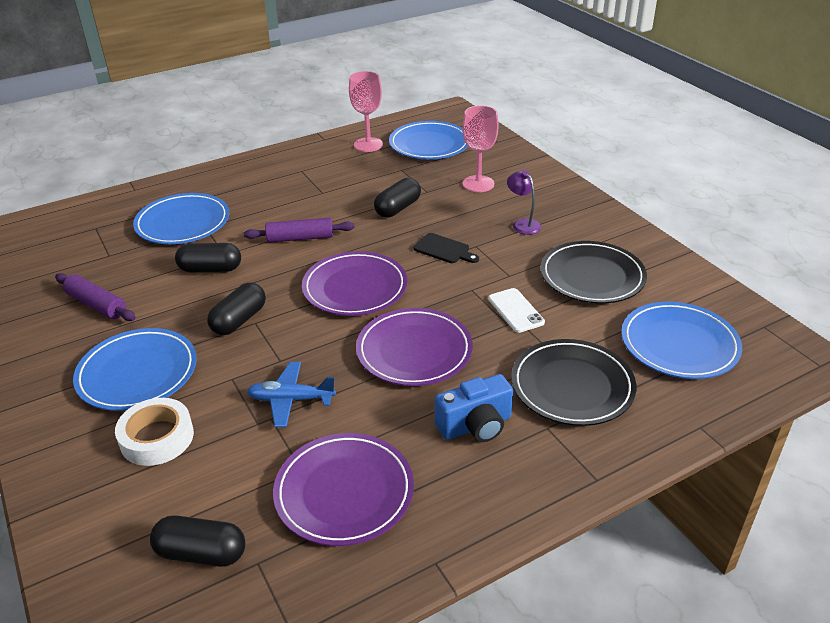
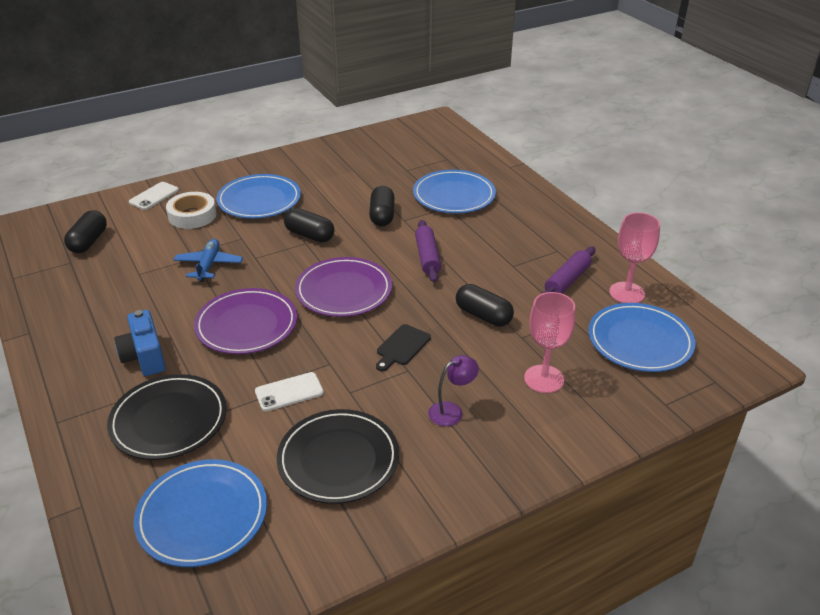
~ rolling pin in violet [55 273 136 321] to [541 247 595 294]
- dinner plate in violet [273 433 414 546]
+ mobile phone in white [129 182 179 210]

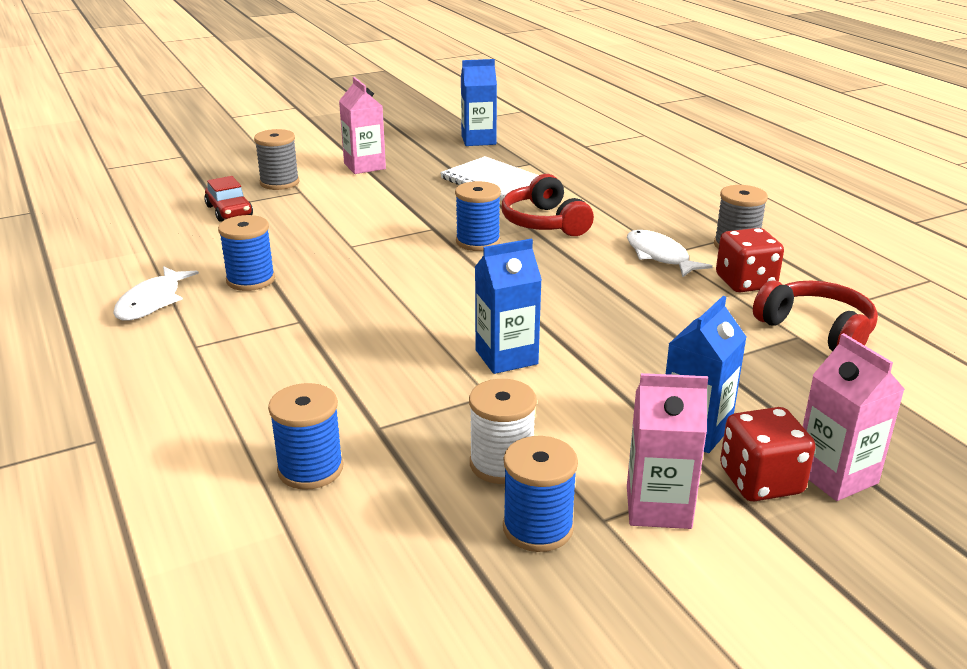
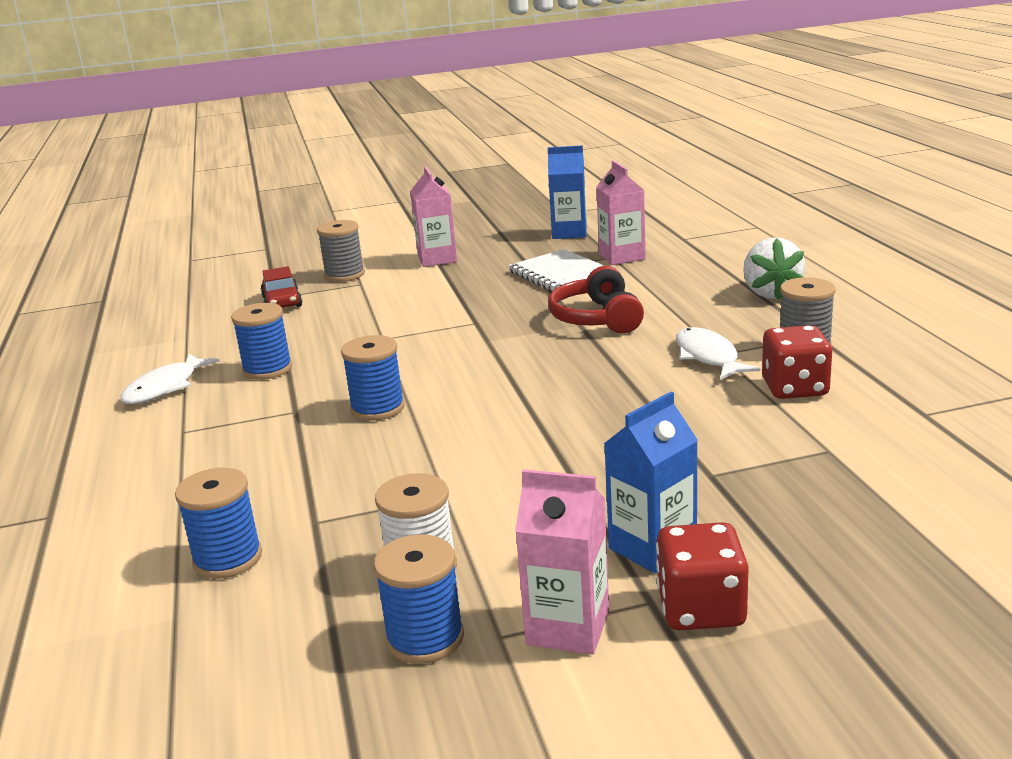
~ reel of thread in blue [455 181 501 251] to [341 335 405 421]
- juice carton in blue [475 239 542 374]
- headphones in crimson [753 281 878 351]
~ juice carton in rose-pink [803 333 905 501] to [596 160 646 265]
+ toy strawberry in white [743 238 806 300]

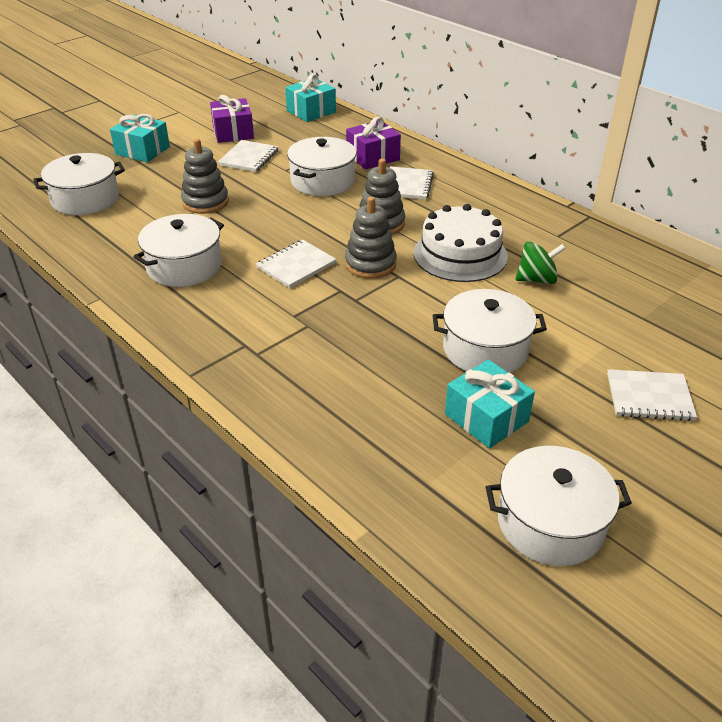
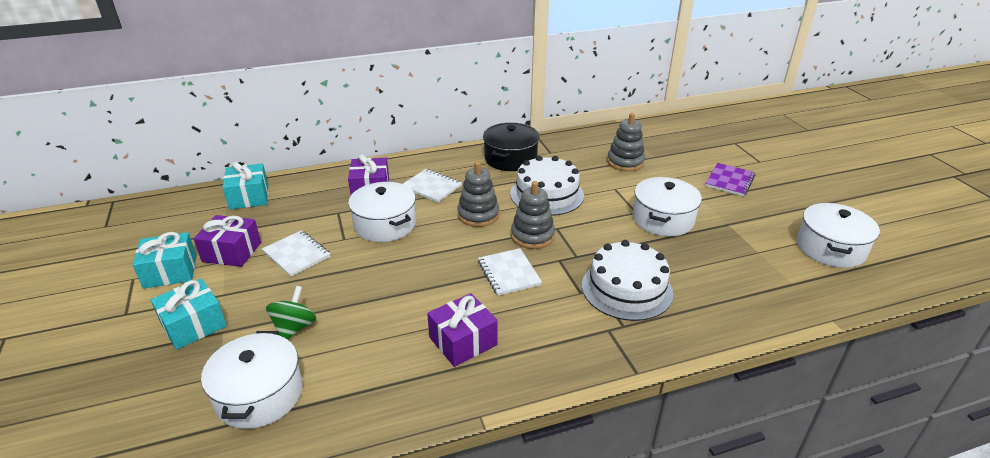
~ stockpot in white [133 214 224 287] to gift in violet [427 293 498 367]
~ stacking toy in gray [181 139 229 214] to [607 113 645 171]
~ gift in aqua [445 359 535 448] to [132 232 197 289]
~ toy top in emerald [516 242 566 284] to [266 286 316 340]
~ exercise book in white [607 369 697 421] to exercise book in violet [705 163 756 196]
+ stockpot in ebony [483 123 540 171]
+ gateau in white [582 240 673 321]

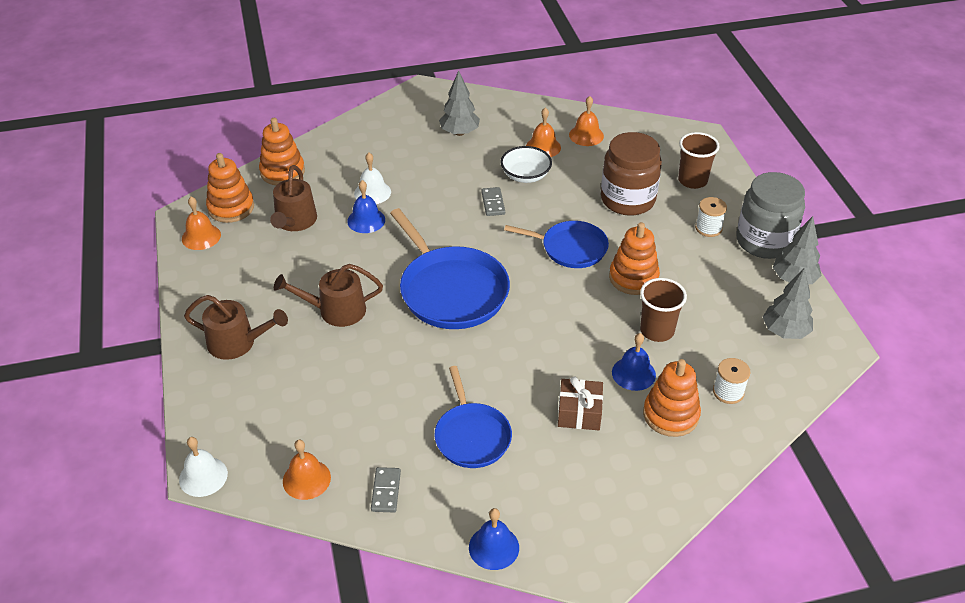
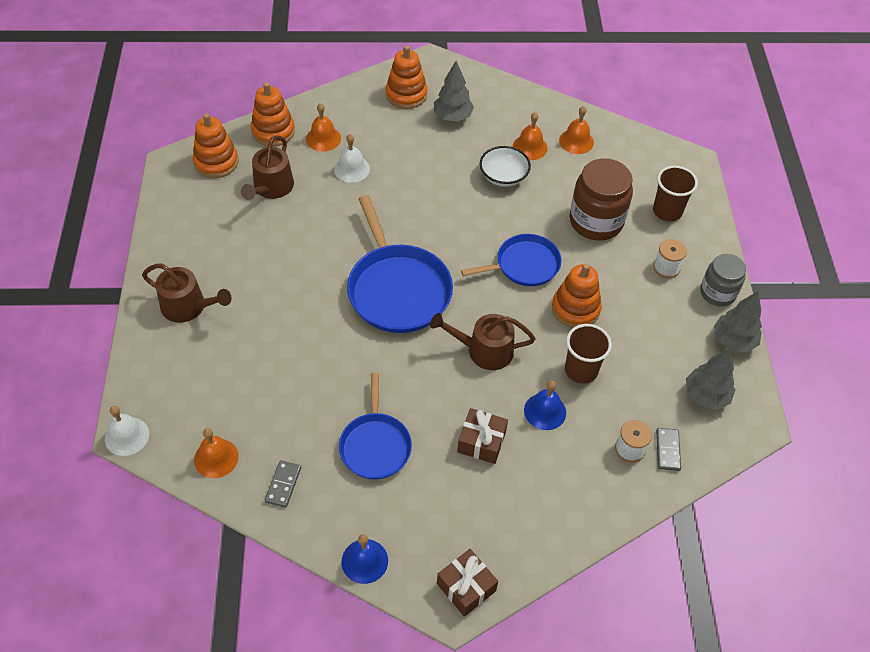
~ hand bell in orange-coloured [182 197 221 250] to [306 103 341 152]
~ watering pot in russet [274 264 383 327] to [430 313 535 370]
- hand bell in blue [347 180 385 233]
~ domino in gray [481 187 505 216] to [656 428 681 471]
~ skillet in blue [504 221 609 268] = [461 234 561 286] 45 degrees counterclockwise
~ stacking toy in orange-coloured [643 359 701 437] to [386 45 427 109]
~ preserve jar in gray [736 172 805 259] = [700 254 746 307] x0.64
+ gift in russet [437 549 498 616]

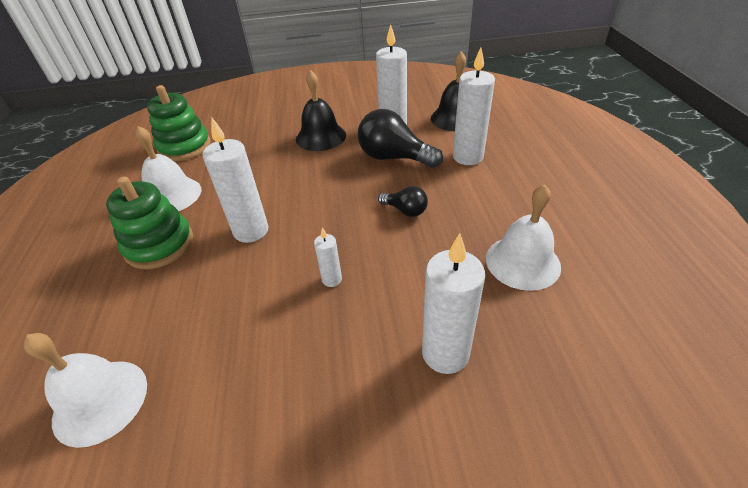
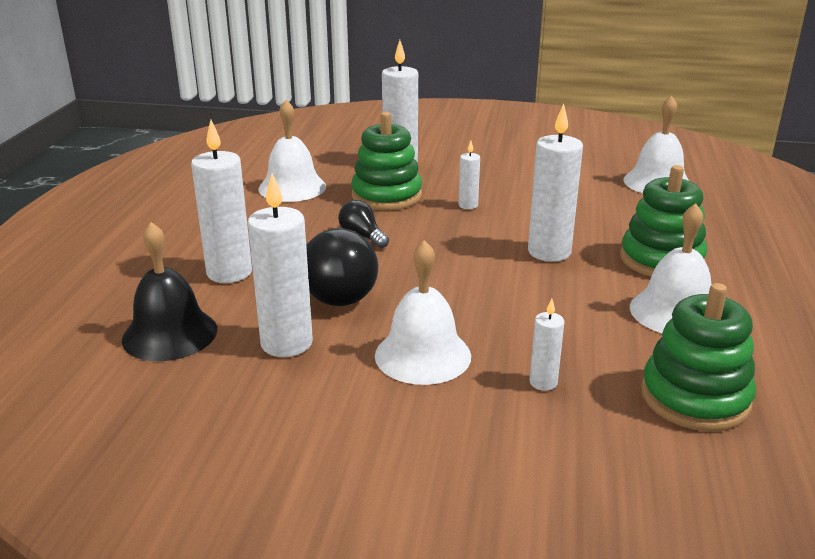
~ hand bell in ebony [296 70 346 151] to hand bell in white [375 240 471 385]
+ stacking toy in emerald [351 112 422 210]
+ candle in white [529 298 564 391]

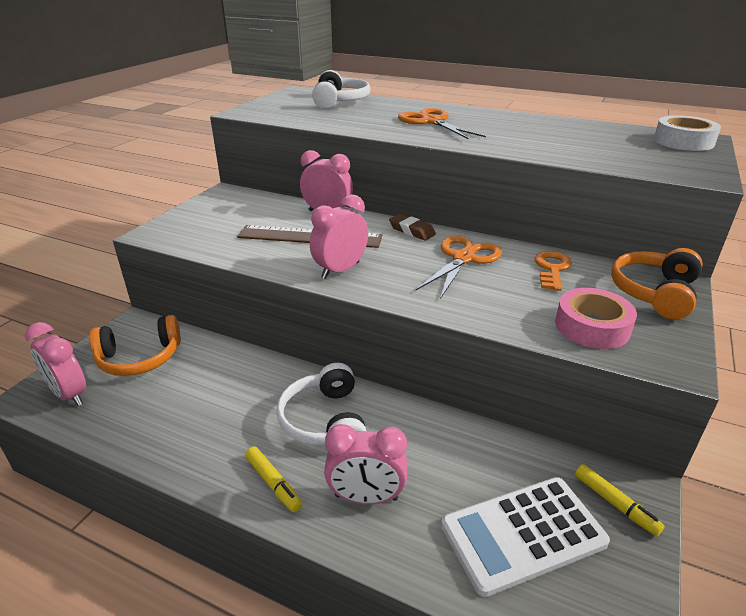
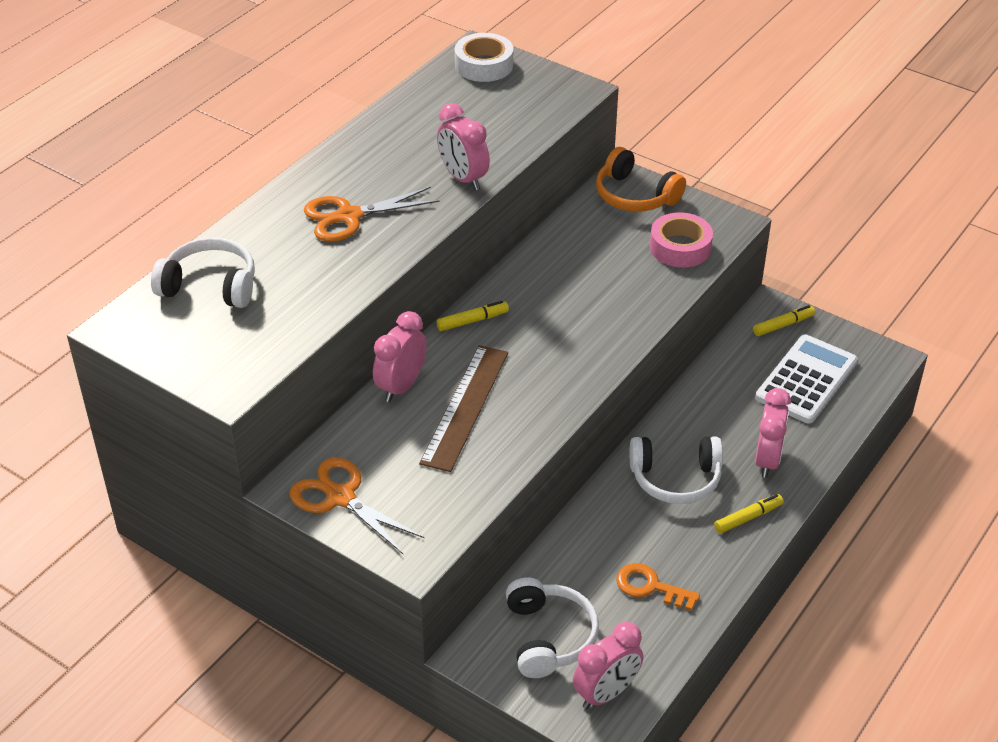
~ headphones in orange-coloured [89 315 181 376] to headphones in white [506 577 599 678]
~ clock in rose-pink [310 194 368 279] to [437 103 490 190]
~ pencil eraser in russet [389 214 436 240] to felt pen in yellow [437 301 509 331]
~ shears in orange-coloured [416 235 502 299] to [290 457 424 555]
~ calculator in white [441 477 610 597] = [755 335 858 424] 135 degrees counterclockwise
~ key in orange-coloured [535 251 572 291] to [616 563 700 611]

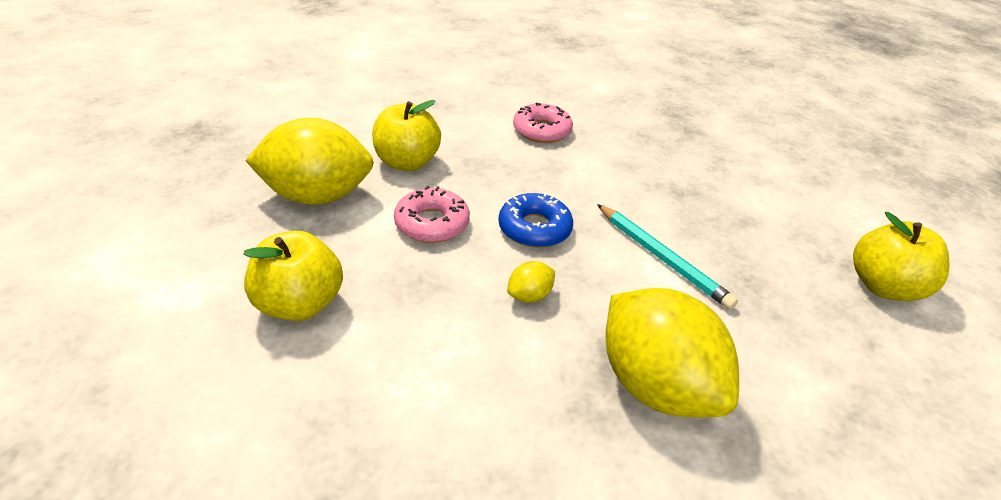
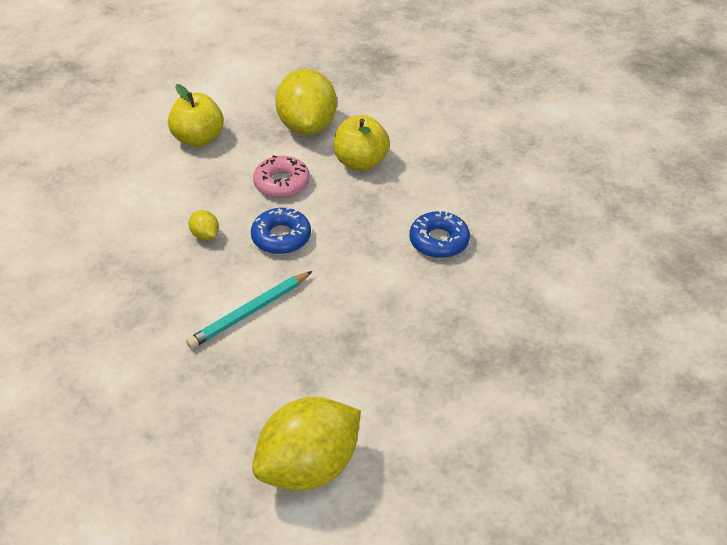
~ doughnut in rose-pink [513 102 573 143] to doughnut in blue [409 210 470 258]
~ citrus fruit in yellow [605 288 739 417] to [252 397 361 491]
- apple in yellow [853 212 949 301]

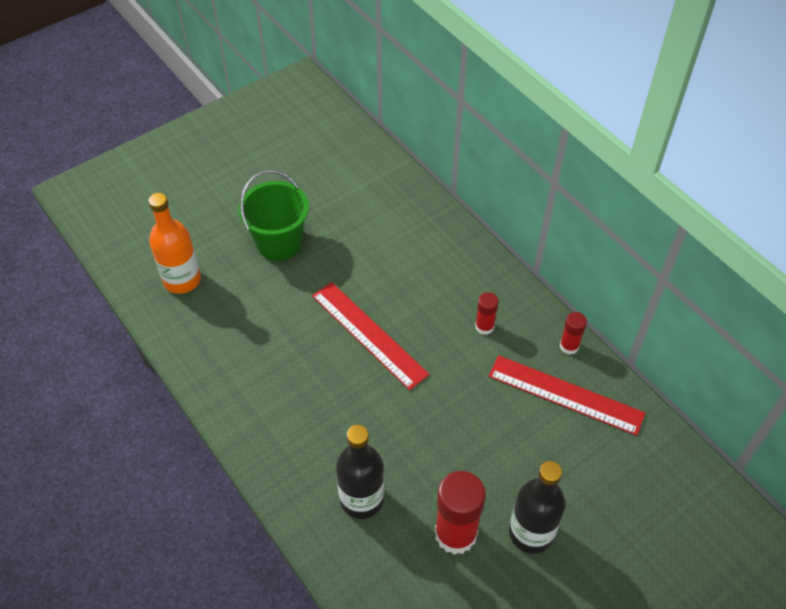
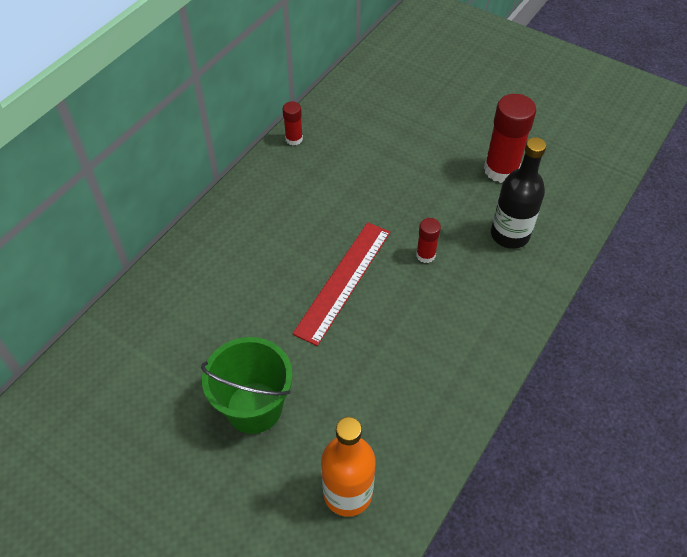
~ stick of glue in crimson [475 292 499 335] to [416 218 441 263]
- ruler in crimson [488 355 645 436]
- flask in ebony [509 461 566 554]

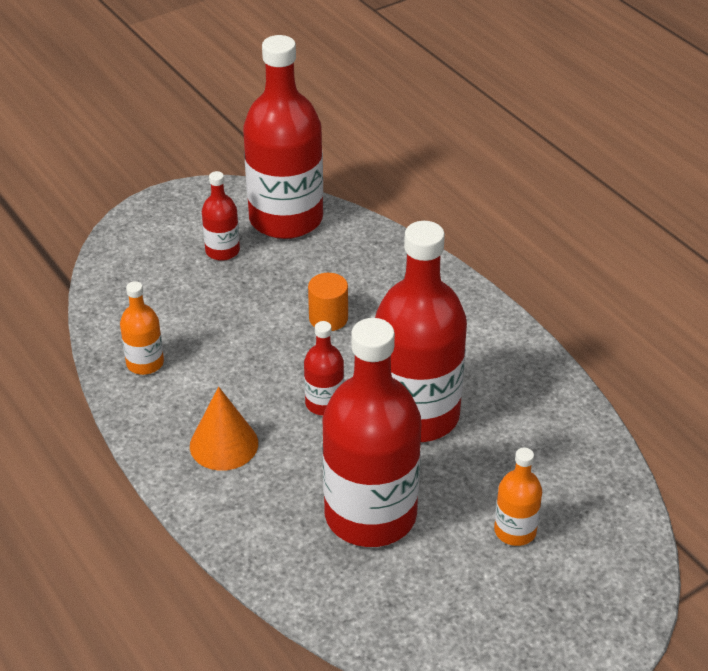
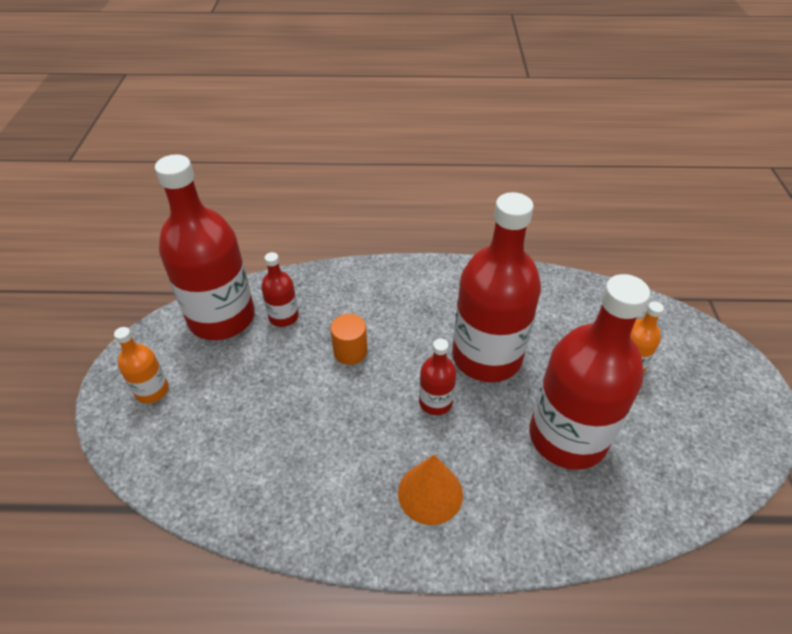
~ flask in orange-coloured [120 281 164 375] to [114 327 169 403]
~ flask in crimson [202 171 240 261] to [261 252 299 327]

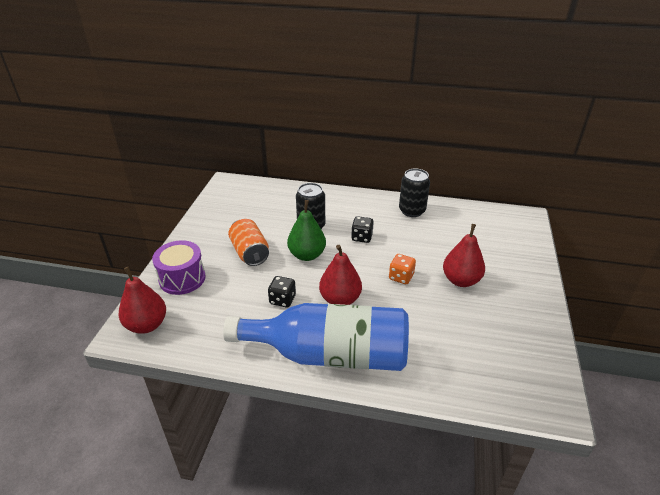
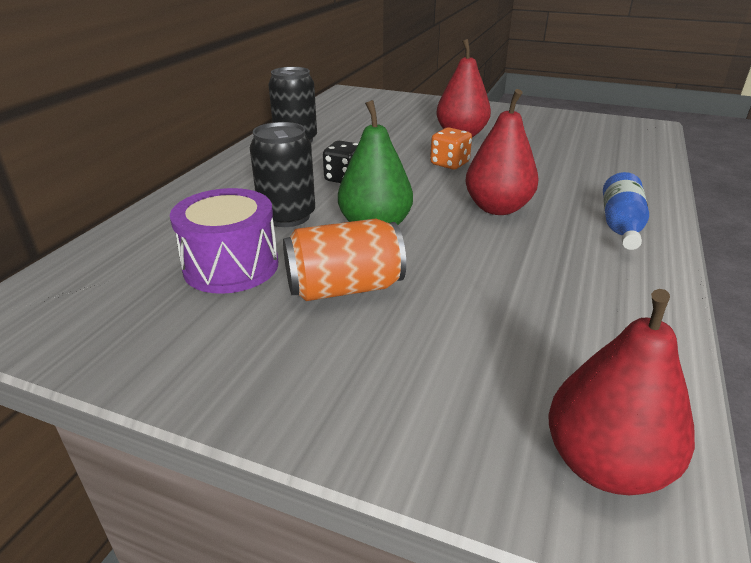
~ toy drum in violet [152 240 206 295] to [170 188 278 294]
~ flask in blue [223 303 409 371] = [603 172 649 250] x0.42
- die in ebony [268 276 296 308]

